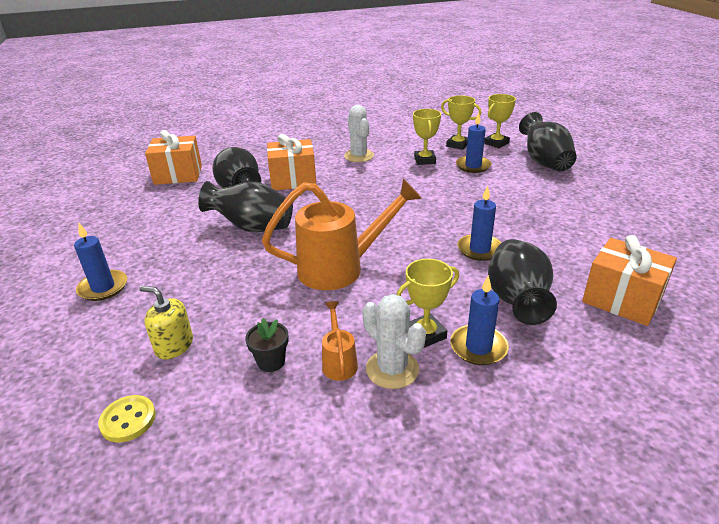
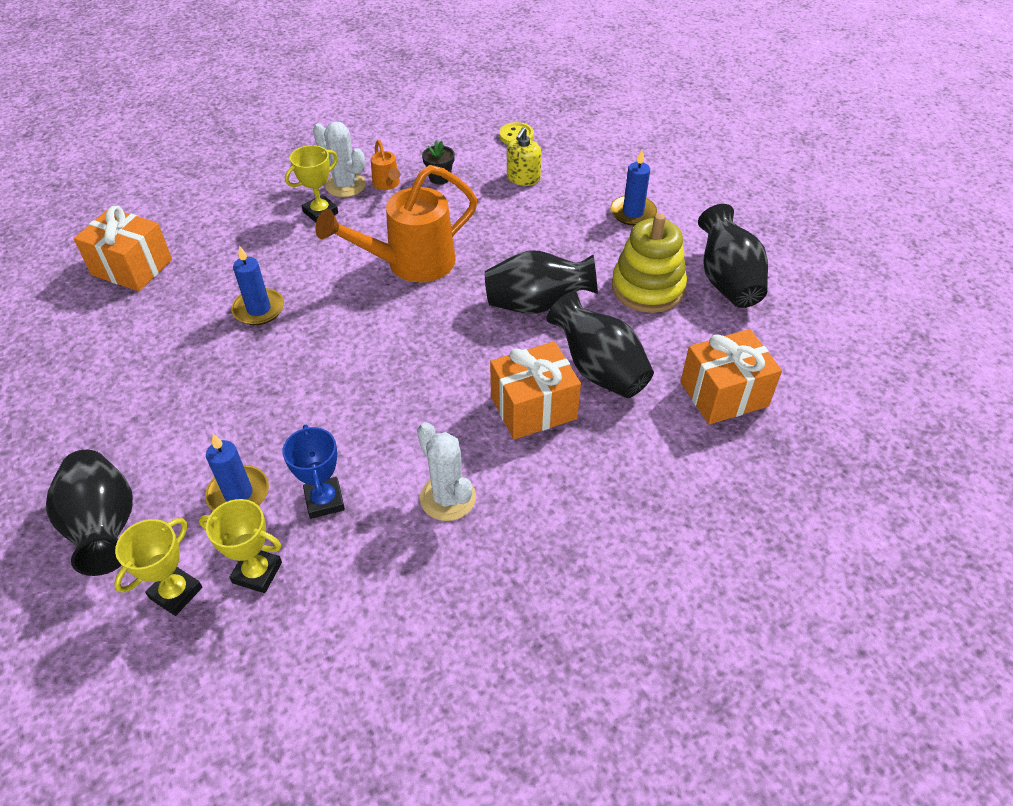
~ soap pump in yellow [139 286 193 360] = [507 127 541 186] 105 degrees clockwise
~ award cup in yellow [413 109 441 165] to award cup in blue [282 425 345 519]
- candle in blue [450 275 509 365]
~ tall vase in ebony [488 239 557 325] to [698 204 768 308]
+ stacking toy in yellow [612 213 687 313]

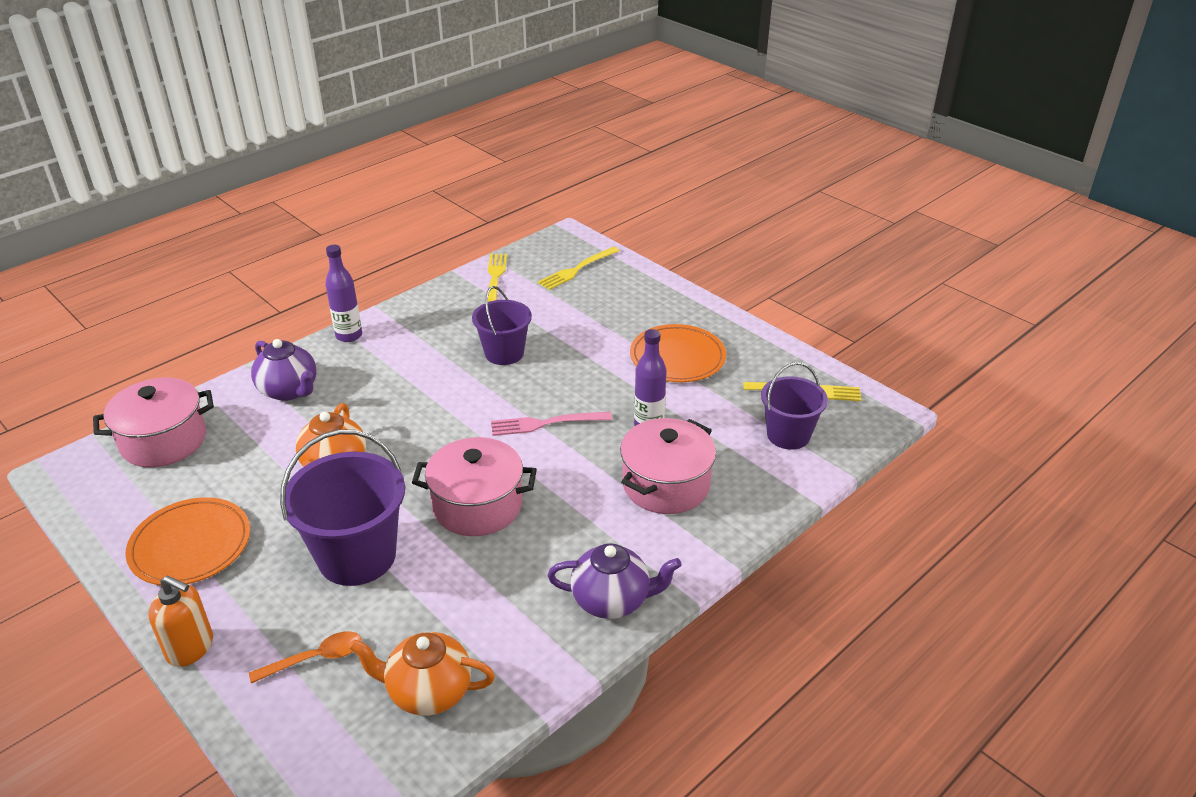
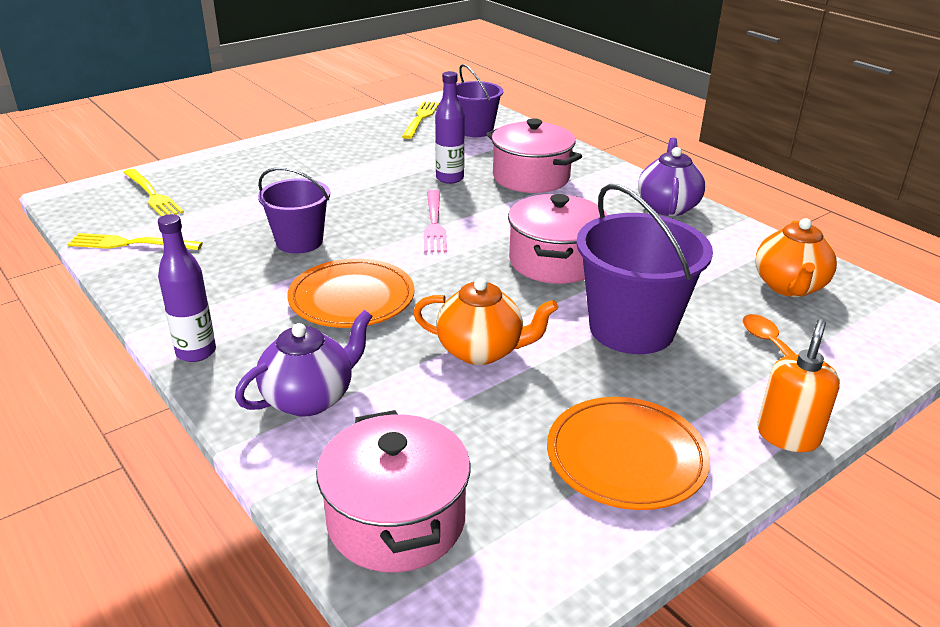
~ dinner plate in orange-coloured [630 324 726 382] to [287 258 415 328]

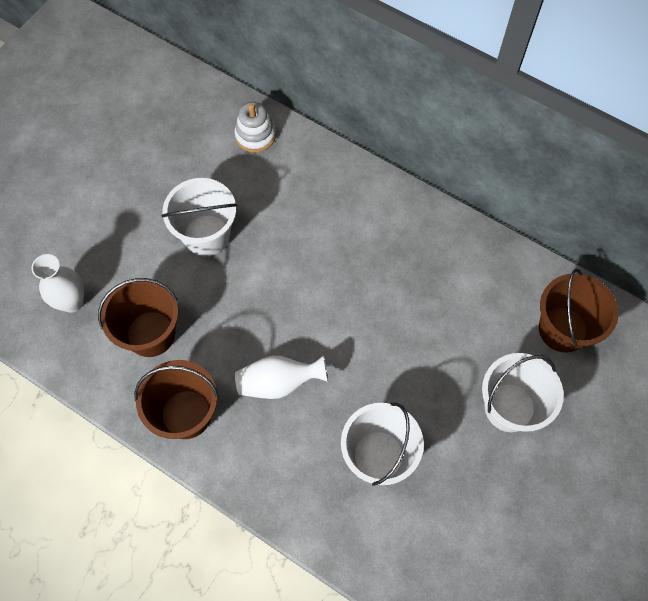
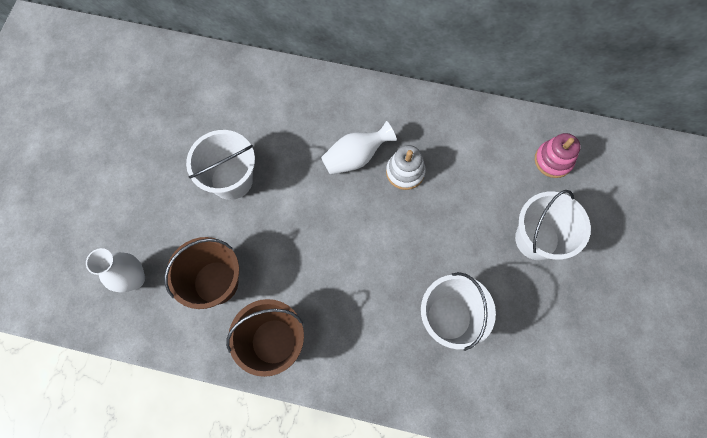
~ stacking toy in white [235 102 276 153] to [386 145 426 190]
~ tall vase in white [235 355 328 399] to [321 121 397 175]
~ sand bucket in russet [539 269 619 353] to stacking toy in rose-pink [535 133 581 178]

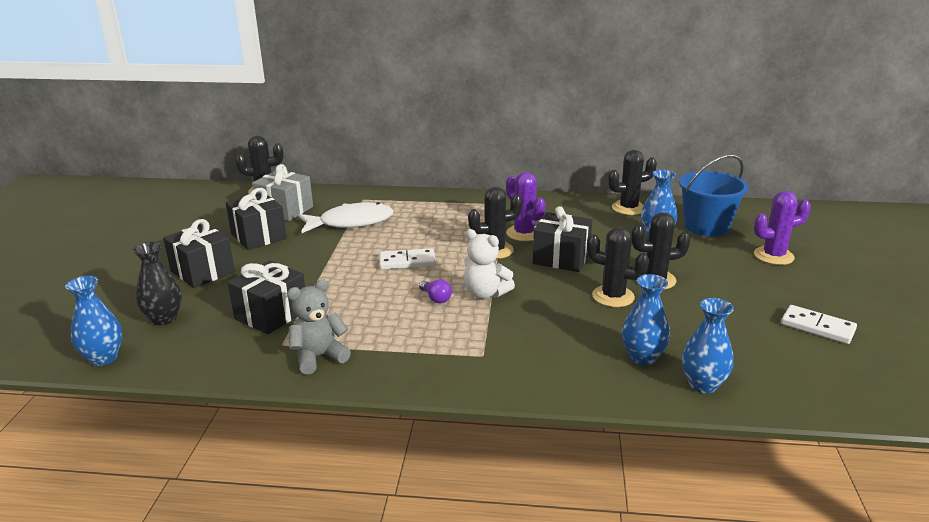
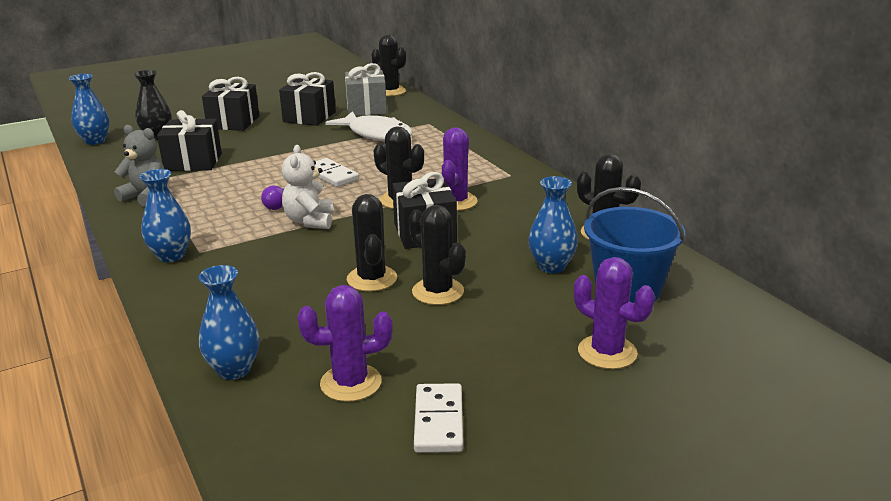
~ tall vase in blue [622 274 670 365] to [140 169 191 262]
+ prickly plant in violet [298 285 393 402]

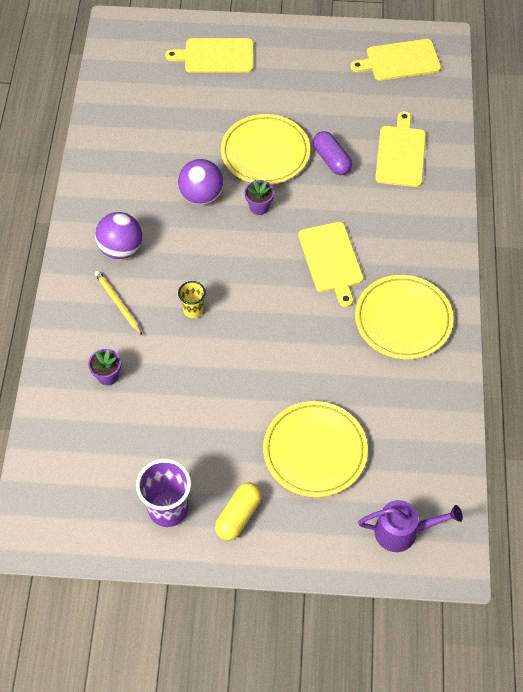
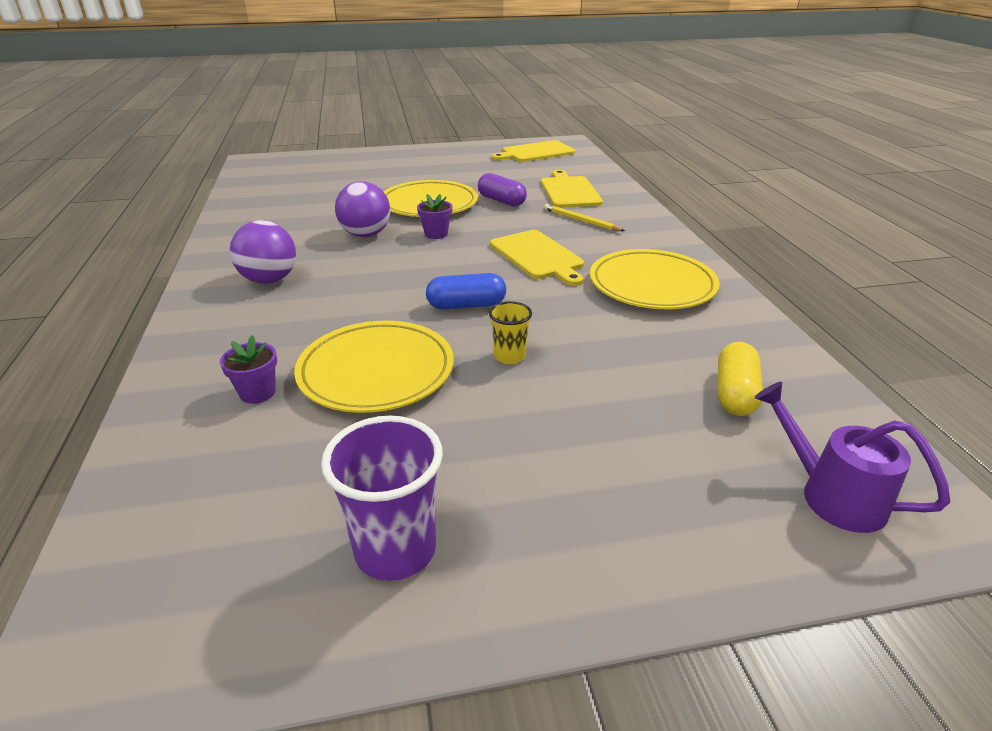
~ pencil in yellow [95 271 142 335] to [544 204 625 231]
- chopping board in yellow [165 38 253 73]
~ beaker in yellow [178 281 206 318] to [489 301 532 364]
~ capsule in yellow [215 482 262 540] to [718 342 763 416]
~ dinner plate in yellow [263 401 368 497] to [294 321 454 413]
~ watering pot in violet [358 500 463 552] = [754 382 950 533] 120 degrees counterclockwise
+ capsule in blue [426 273 506 309]

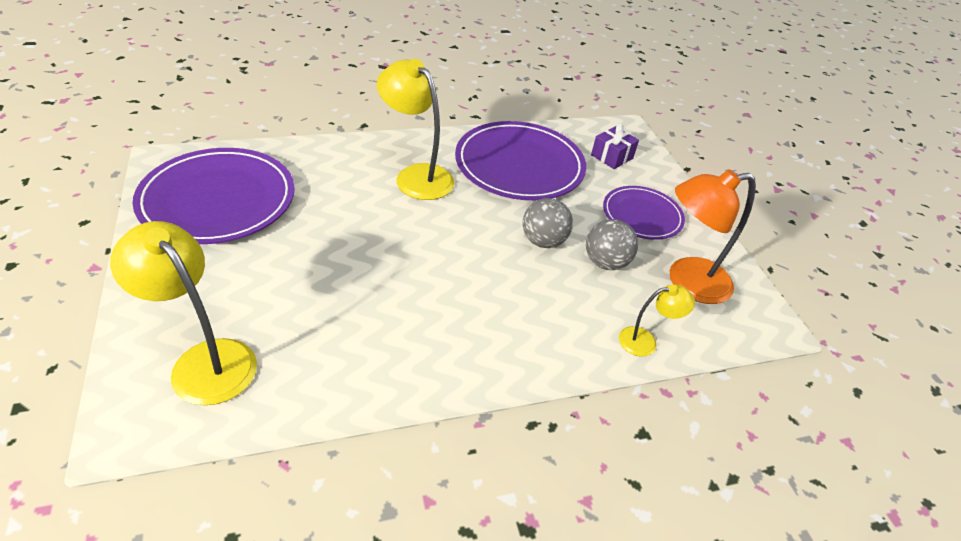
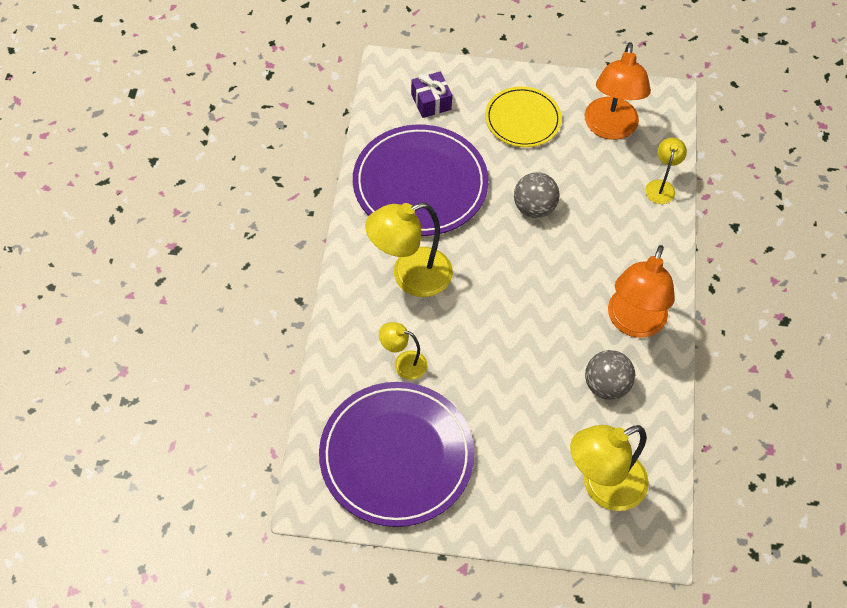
~ ball in gray [586 219 638 270] to [585 350 635 400]
~ dinner plate in violet [603 186 685 240] to dinner plate in yellow [485 86 562 147]
+ reading lamp in yellow [379 322 428 380]
+ reading lamp in orange-coloured [608 245 675 338]

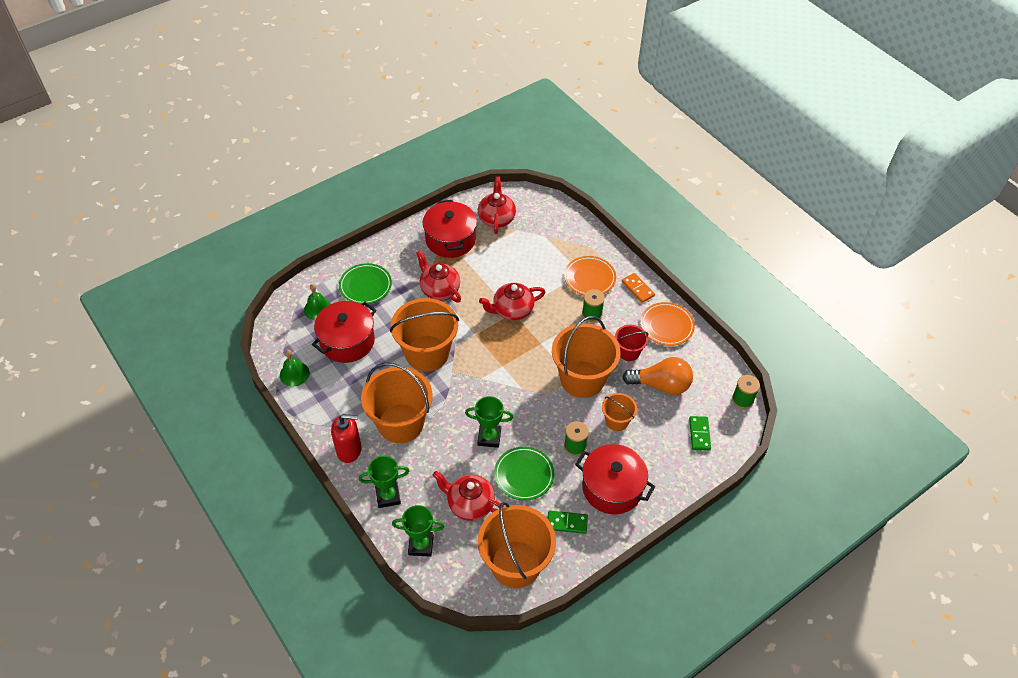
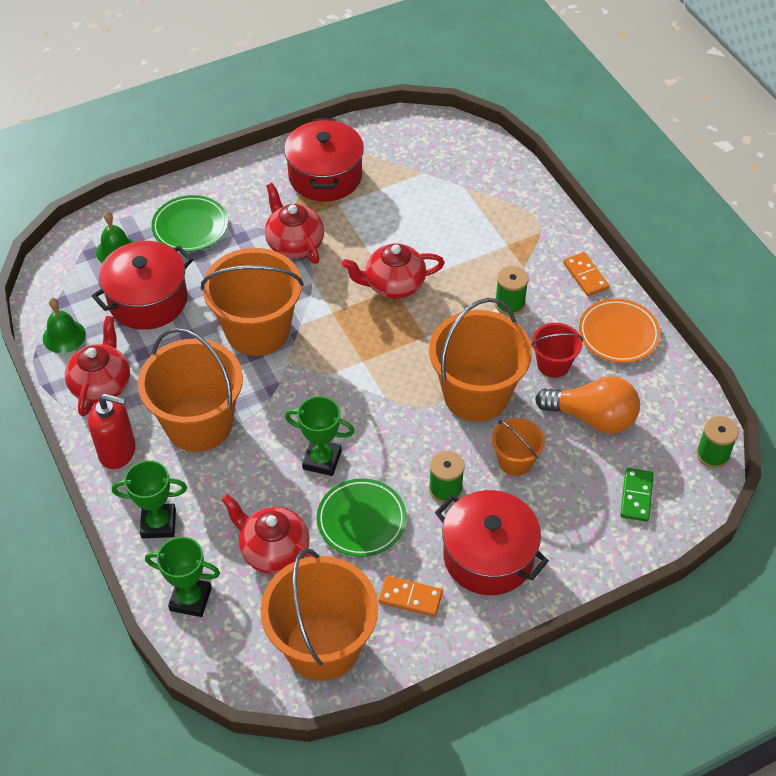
~ china teapot in crimson [478 176 516 234] to [65 316 130 417]
~ domino in emerald [548 511 588 534] to domino in orange-coloured [379 576 443 617]
- dinner plate in orange-coloured [564 256 616 295]

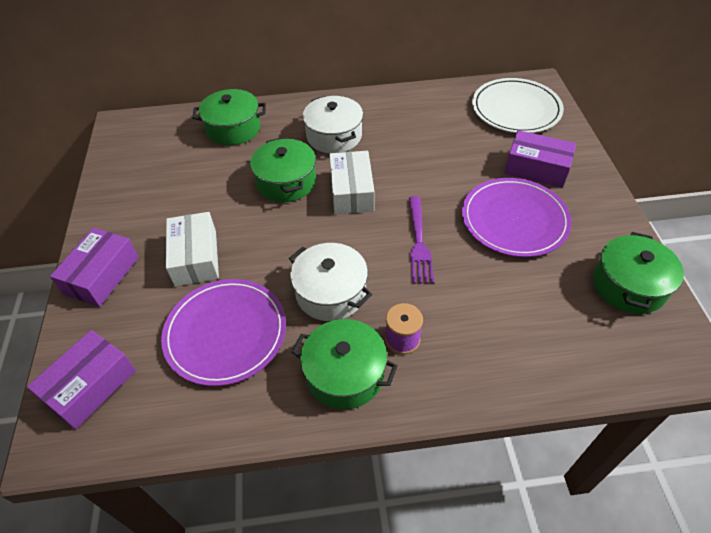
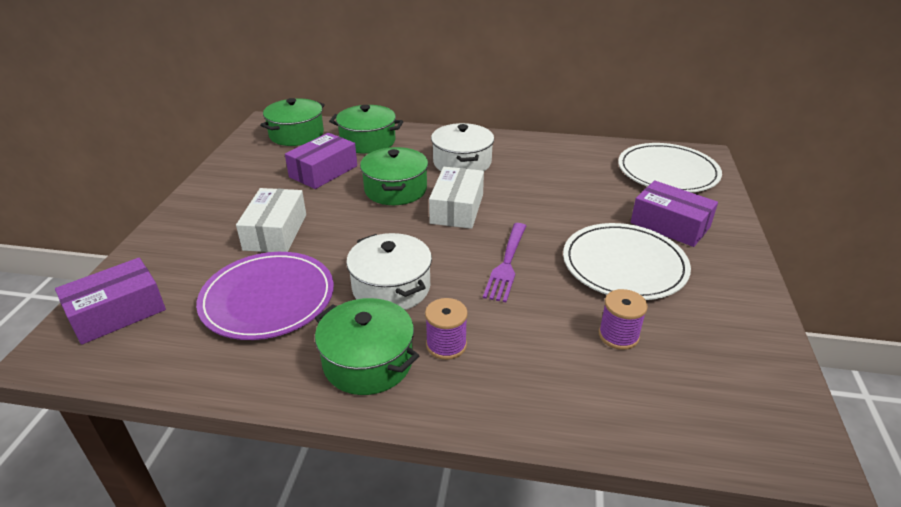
~ parcel in violet [50 228 139 307] to [285 133 357 189]
~ dinner plate in violet [462 178 572 257] to dinner plate in white [563 223 691 300]
~ stockpot in emerald [593 232 684 314] to [260 98 325 146]
+ reel of thread in violet [599 289 648 350]

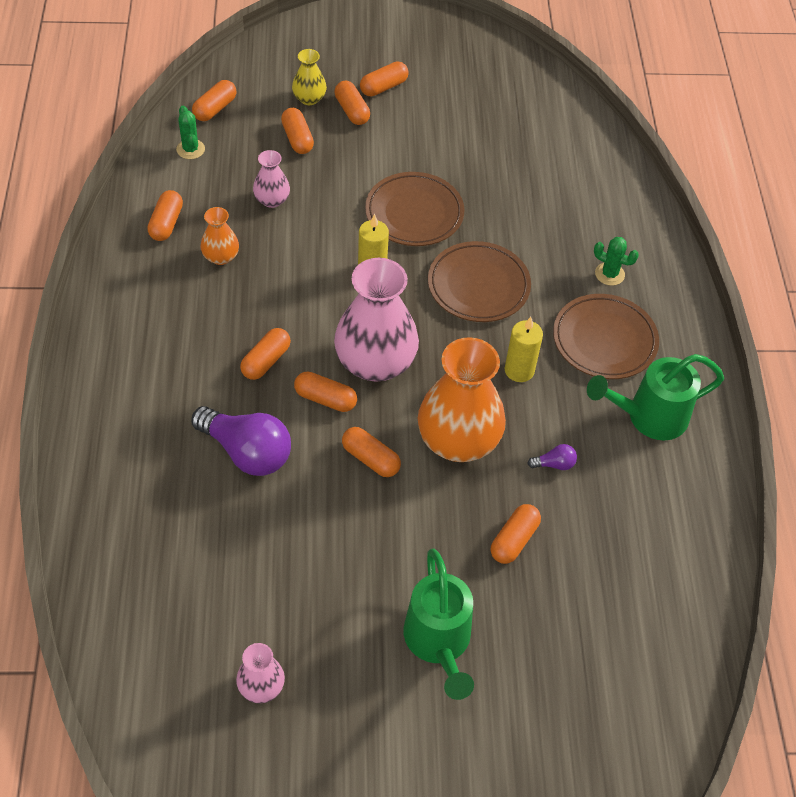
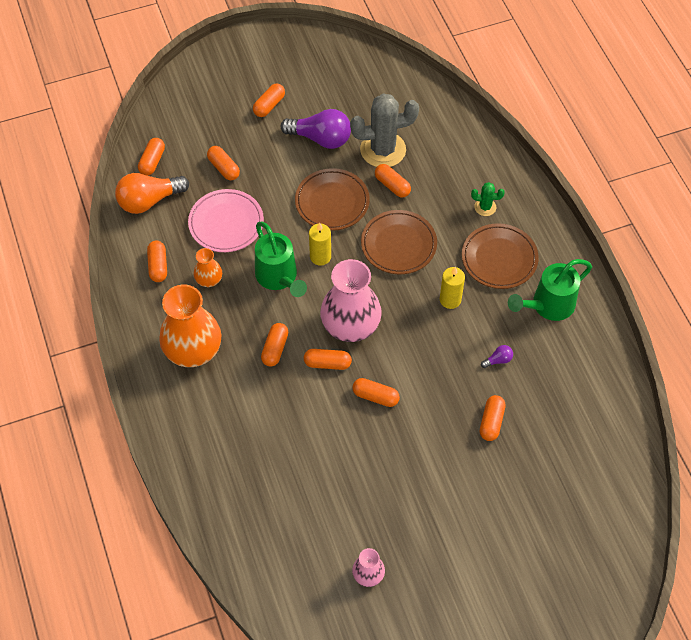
~ prickly plant in emerald [176 106 205 159] to light bulb in orange-coloured [115 173 189 214]
~ light bulb in violet [191 406 291 476] to [281 109 351 149]
~ tall vase in rose-pink [253 150 290 208] to dinner plate in rose-pink [188 189 264 252]
- tall vase in yellow [292 49 327 105]
~ capsule in orange-coloured [334 80 370 125] to [375 164 411 198]
~ watering pot in emerald [403 549 474 700] to [255 222 307 297]
~ tall vase in orange-coloured [418 337 506 462] to [159 284 221 367]
+ prickly plant in gray [350 93 419 167]

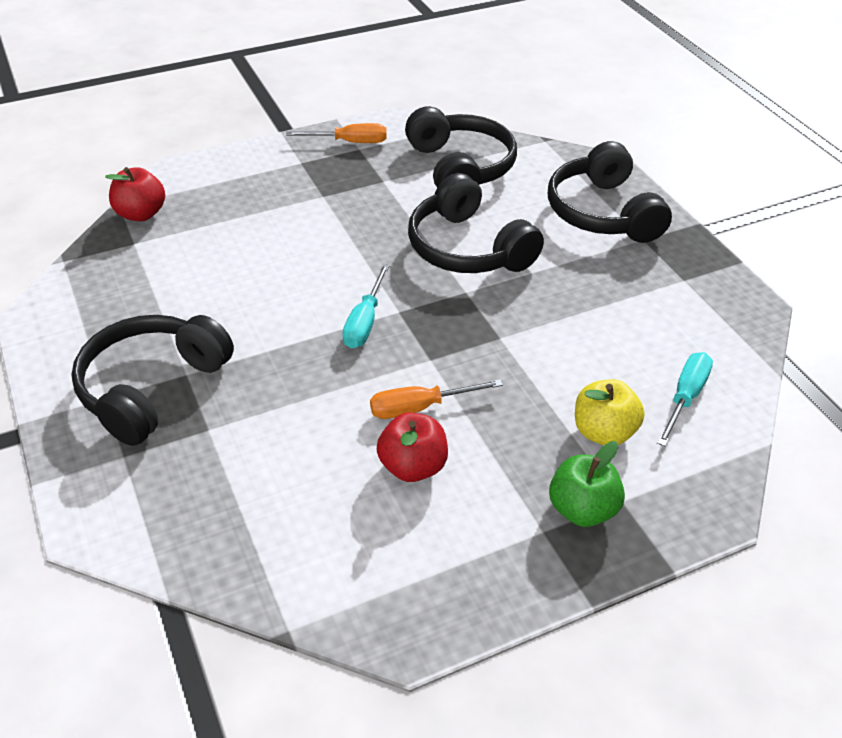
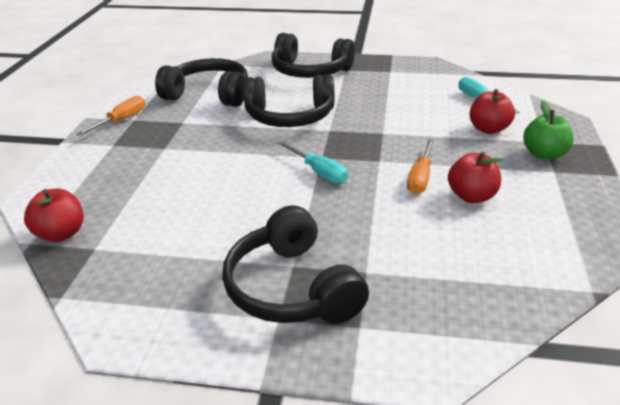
~ apple in yellow [575 379 645 445] to apple in crimson [470 89 515 134]

